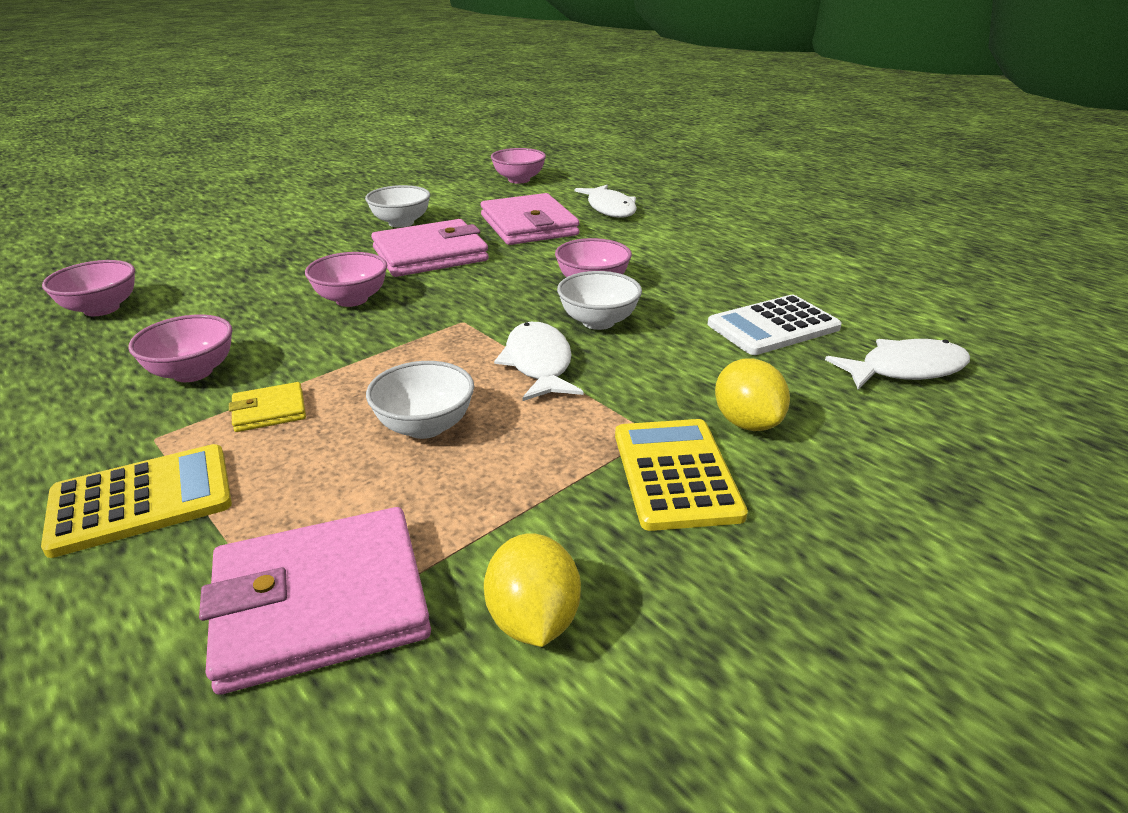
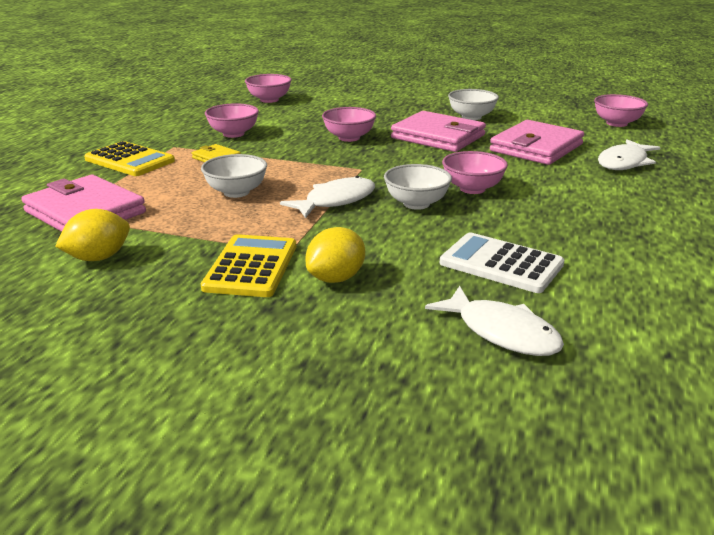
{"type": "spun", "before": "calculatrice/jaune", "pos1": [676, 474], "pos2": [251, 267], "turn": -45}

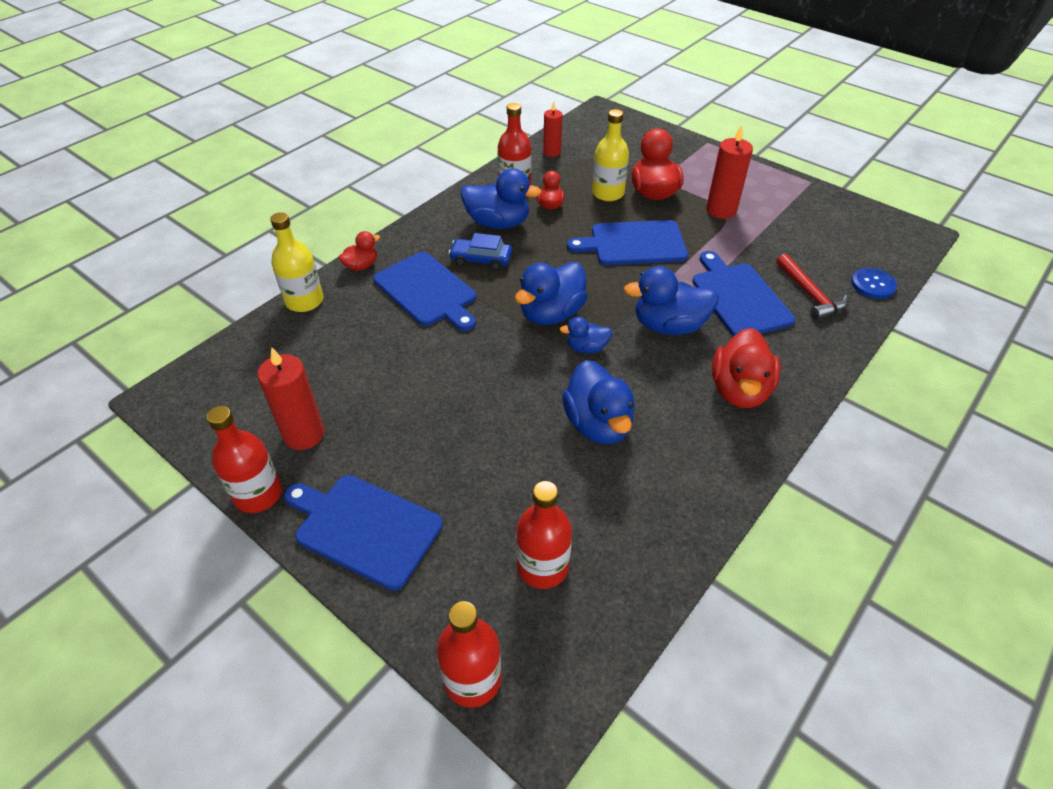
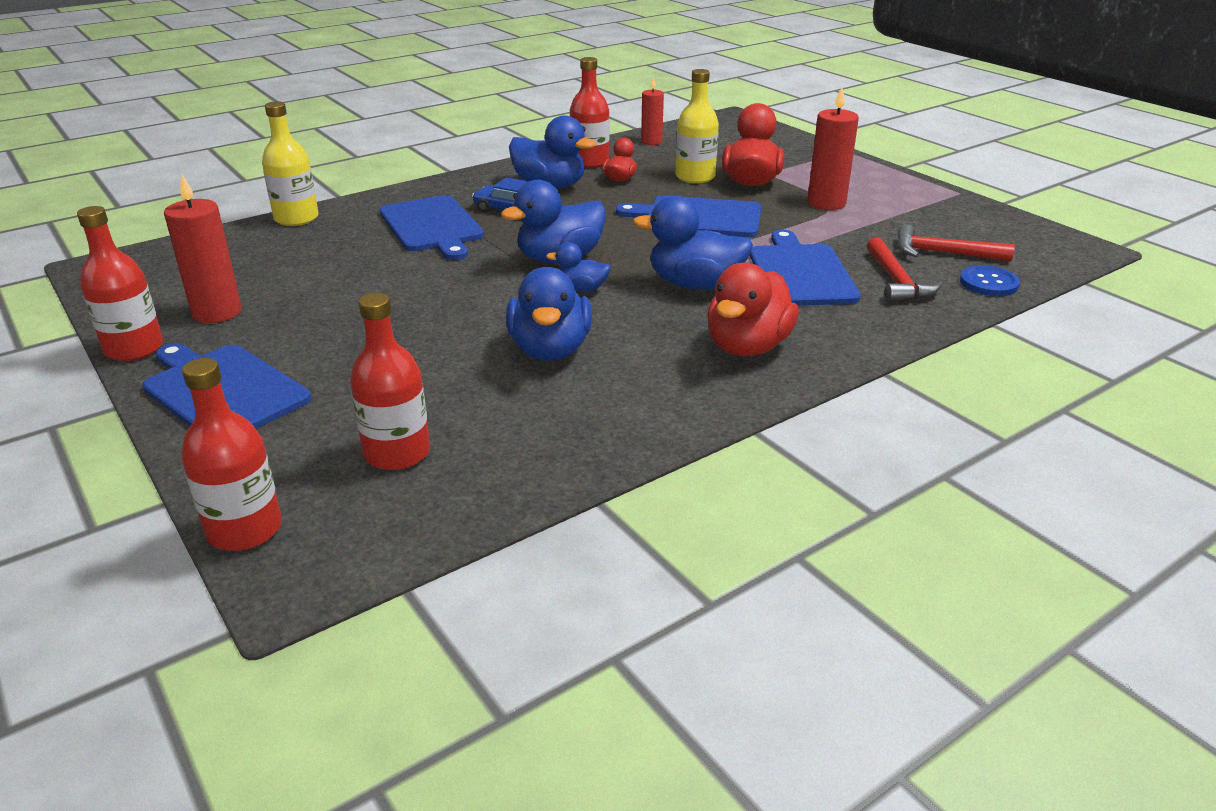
{"type": "missing", "before": "canard/rouge", "pos1": [361, 265]}
{"type": "appeared", "after": "marteau/rouge", "pos2": [943, 253]}

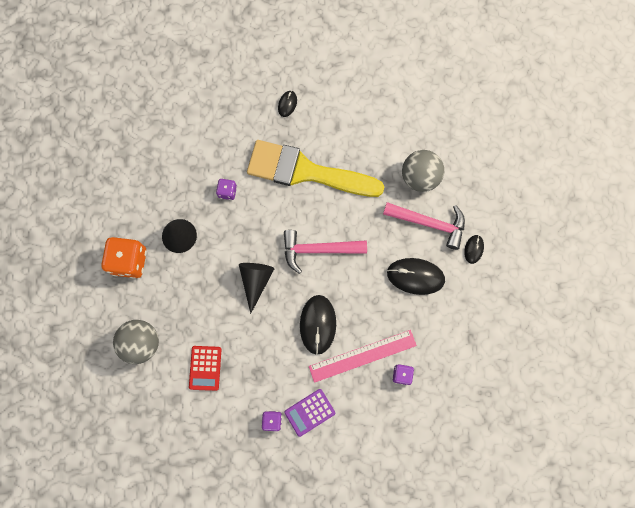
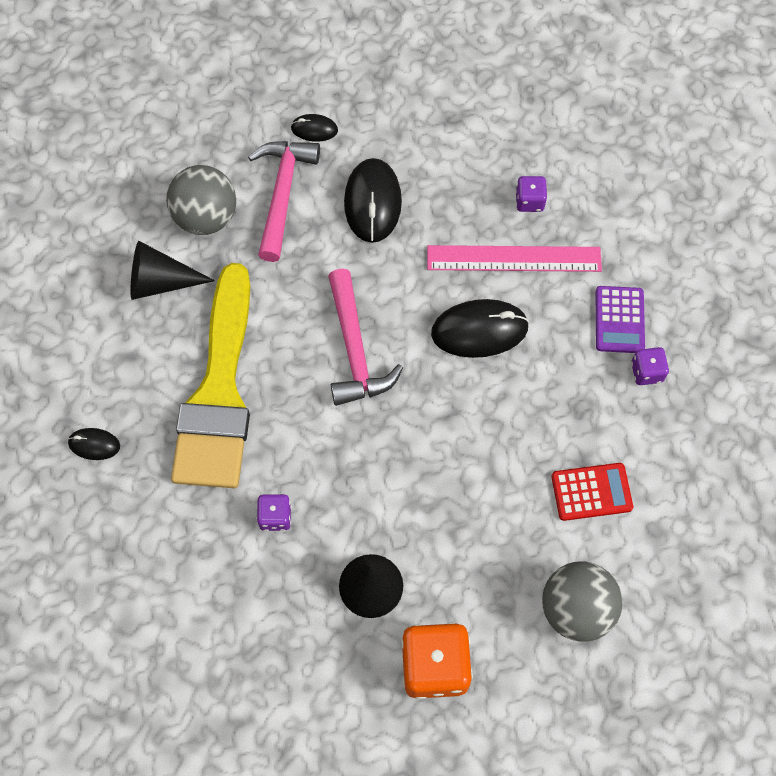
{"type": "relocated", "before": "cône/noir", "pos1": [256, 281], "pos2": [160, 282]}
{"type": "spun", "before": "calculatrice/violet", "pos1": [309, 412], "pos2": [619, 320], "turn": 45}
{"type": "spun", "before": "règle/rose", "pos1": [362, 356], "pos2": [514, 258], "turn": -60}

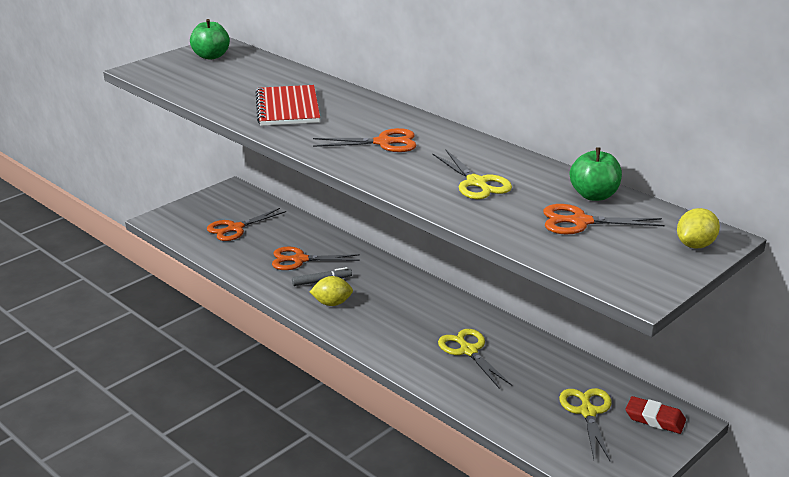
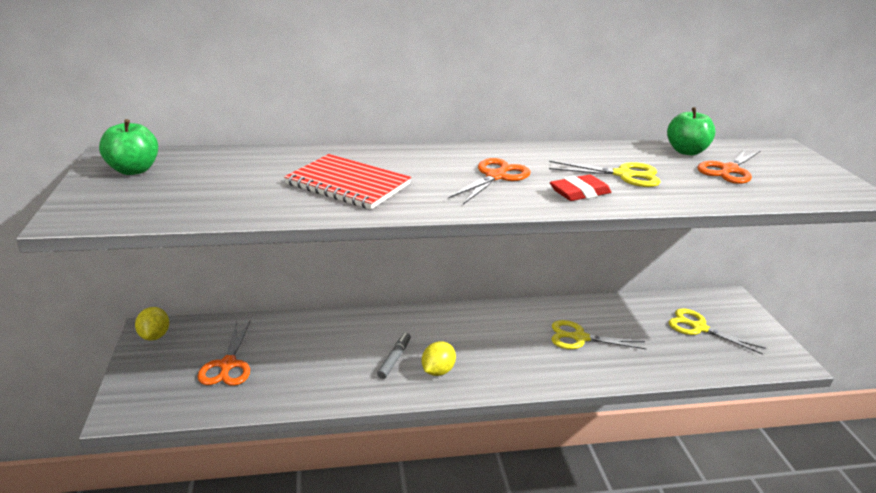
{"type": "missing", "before": "ciseaux/orange", "pos1": [299, 260]}
{"type": "relocated", "before": "gomme/rouge", "pos1": [655, 419], "pos2": [579, 193]}
{"type": "relocated", "before": "citron/jaune", "pos1": [695, 245], "pos2": [155, 336]}

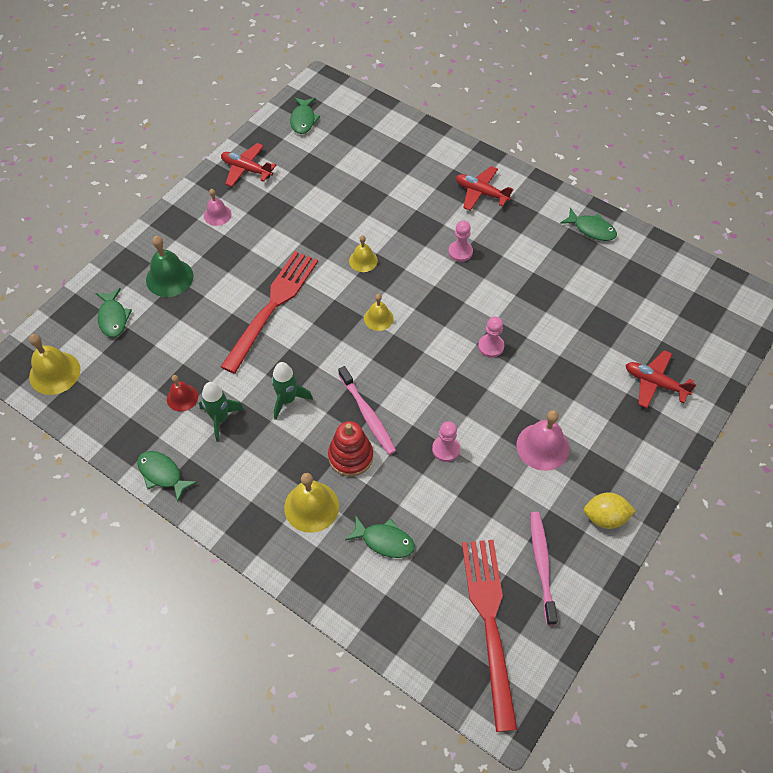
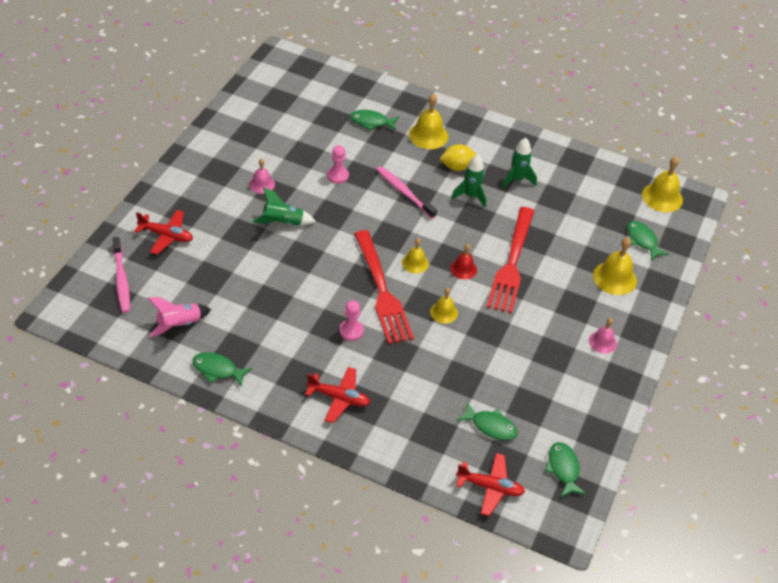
{"type": "relocated", "before": "poisson/vert", "pos1": [162, 474], "pos2": [491, 426]}
{"type": "colour", "before": "cloche/vert", "after": "cloche/jaune", "pos1": [169, 278], "pos2": [614, 278]}
{"type": "relocated", "before": "cloche/rouge", "pos1": [182, 397], "pos2": [463, 269]}
{"type": "relocated", "before": "avion/rouge", "pos1": [246, 169], "pos2": [490, 487]}
{"type": "missing", "before": "jouet à empiler/rouge", "pos1": [350, 456]}
{"type": "relocated", "before": "fourchette/rouge", "pos1": [489, 622], "pos2": [382, 291]}
{"type": "missing", "before": "pion/rose", "pos1": [491, 346]}
{"type": "size", "before": "cloche/rose", "pos1": [542, 446], "pos2": [262, 184], "scale": 0.61}
{"type": "relocated", "before": "brosse à dents/rose", "pos1": [542, 565], "pos2": [121, 280]}
{"type": "relocated", "before": "citron/jaune", "pos1": [605, 517], "pos2": [457, 167]}
{"type": "appeared", "after": "fusée/rose", "pos2": [179, 325]}
{"type": "appeared", "after": "fusée/vert", "pos2": [283, 223]}

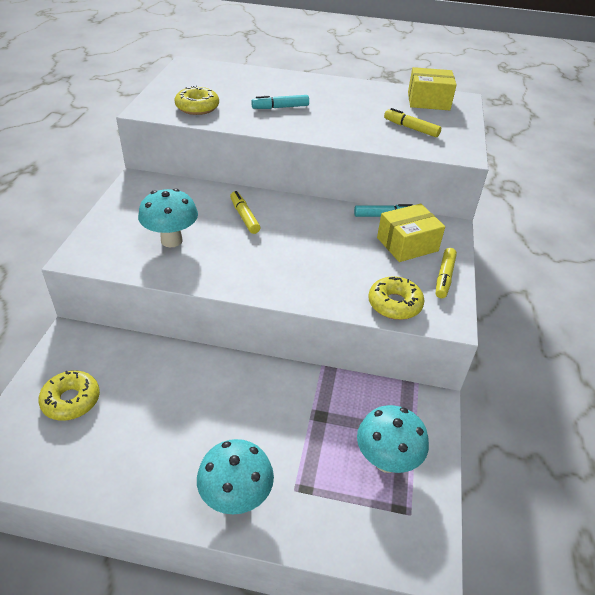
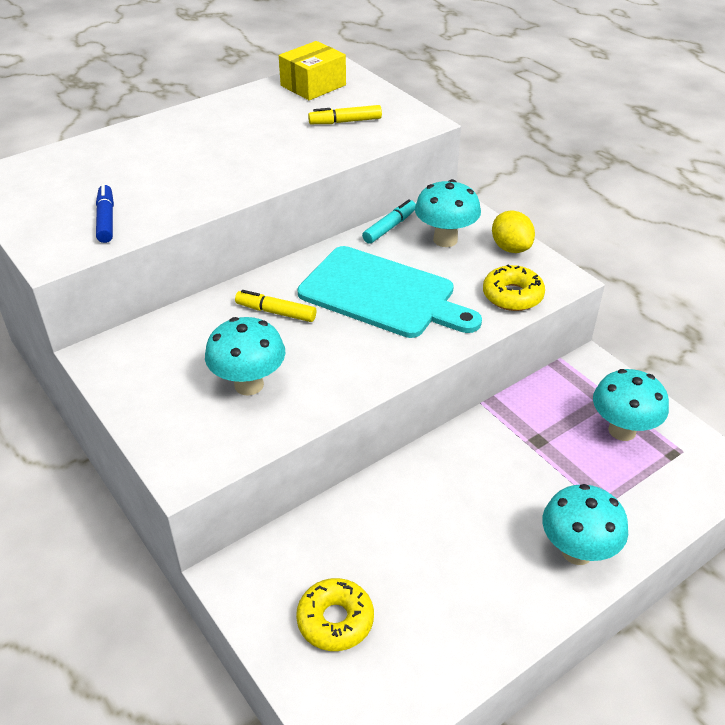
{"type": "exchanged", "before": "beignet/jaune", "after": "feutre/bleu", "pos1": [197, 107], "pos2": [106, 220]}
{"type": "missing", "before": "feutre/turquoise", "pos1": [280, 107]}
{"type": "exchanged", "before": "boîte/jaune", "after": "champignon/turquoise", "pos1": [407, 244], "pos2": [445, 240]}
{"type": "exchanged", "before": "feutre/jaune", "after": "citron/jaune", "pos1": [444, 277], "pos2": [510, 248]}
{"type": "appeared", "after": "planche à découper/turquoise", "pos2": [382, 294]}

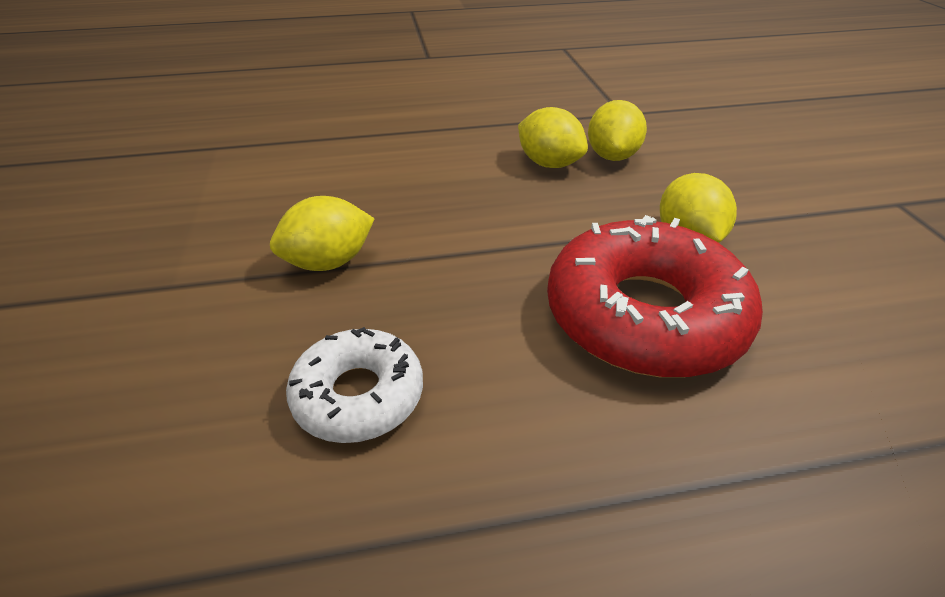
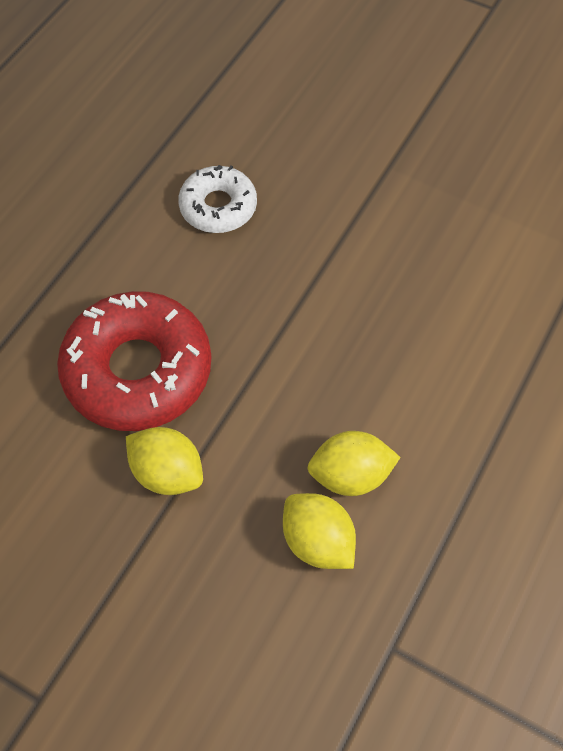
{"type": "missing", "before": "citron/jaune", "pos1": [329, 262]}

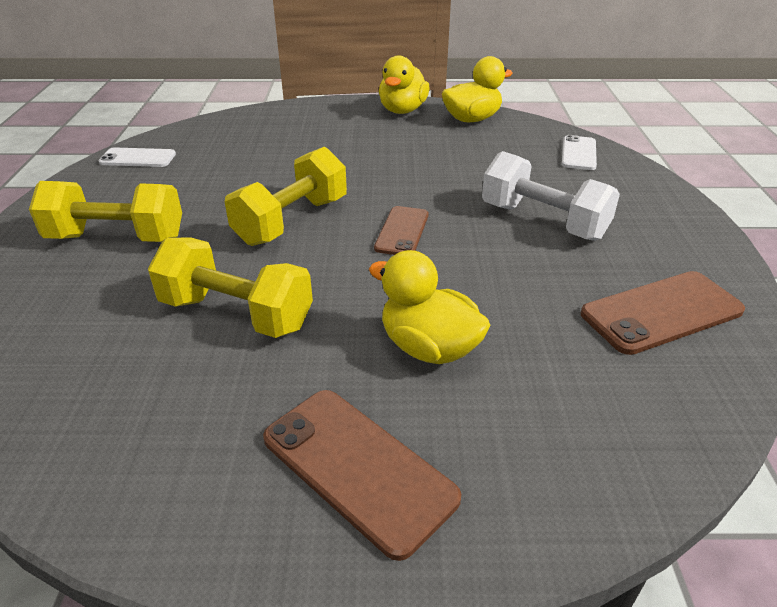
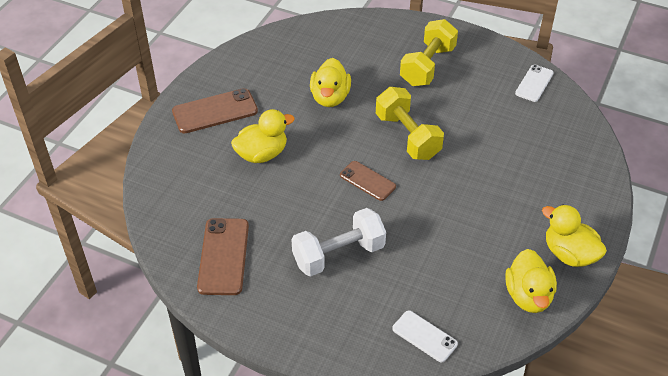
{"type": "exchanged", "before": "haltère/jaune", "after": "canard/jaune", "pos1": [236, 314], "pos2": [330, 97]}

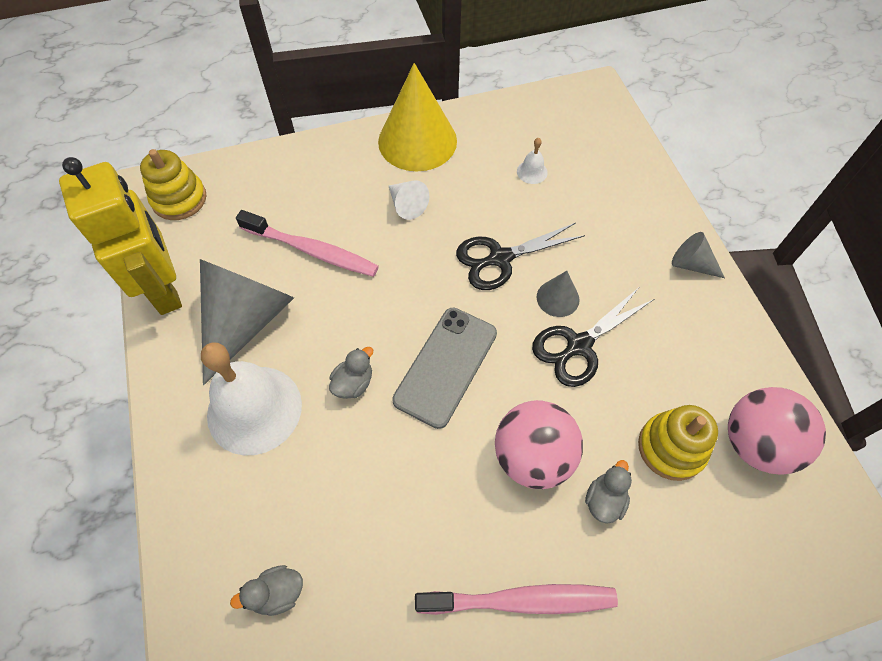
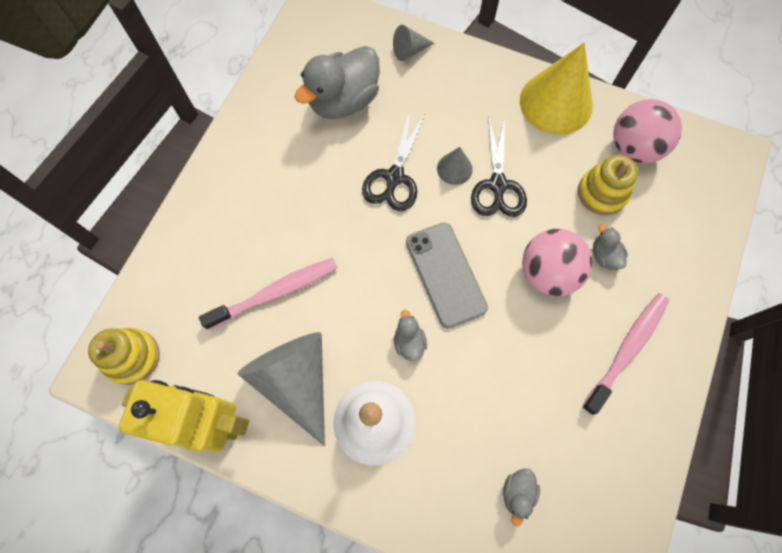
{"type": "relocated", "before": "cône/jaune", "pos1": [417, 141], "pos2": [556, 102]}
{"type": "missing", "before": "cône/blanc", "pos1": [406, 205]}
{"type": "exchanged", "before": "cloche/blanc", "after": "canard/gris", "pos1": [532, 172], "pos2": [344, 101]}
{"type": "relocated", "before": "cône/gris", "pos1": [691, 264], "pos2": [409, 51]}

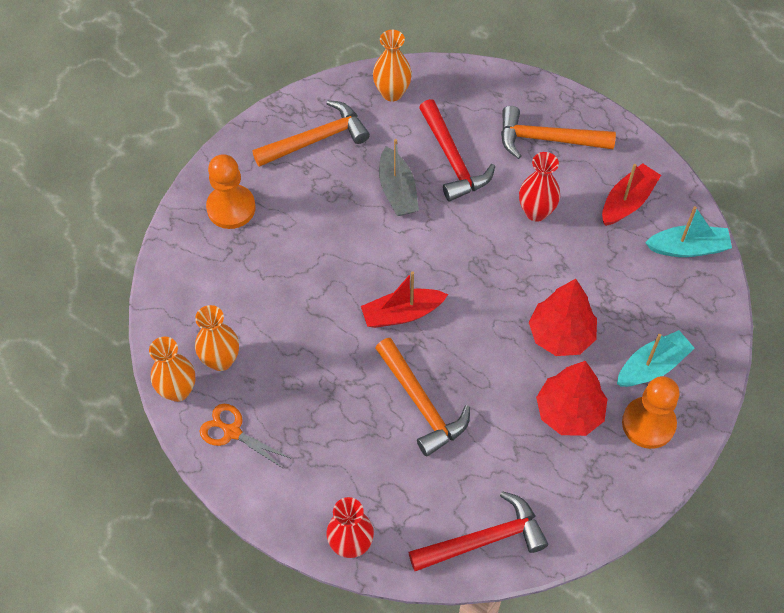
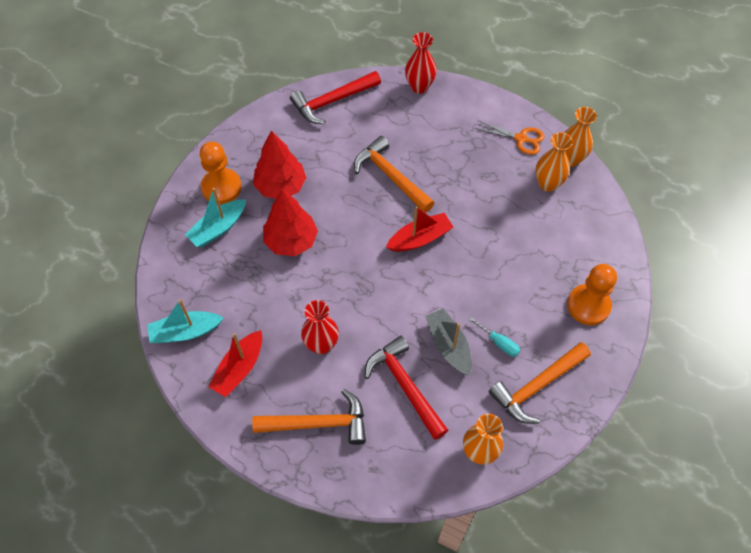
{"type": "appeared", "after": "tournevis/turquoise", "pos2": [498, 342]}

